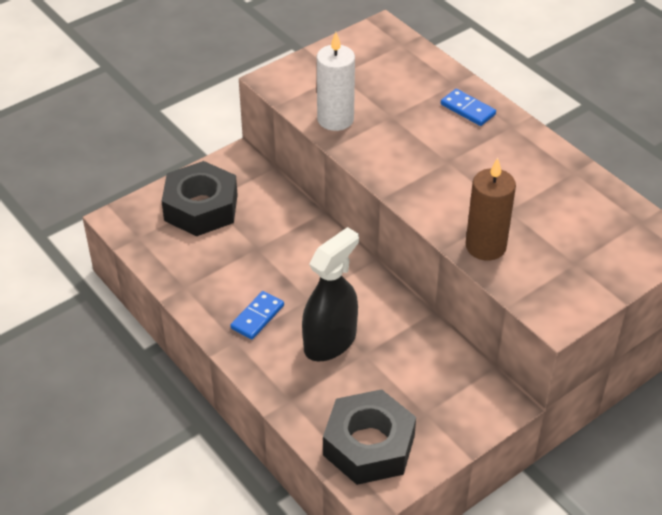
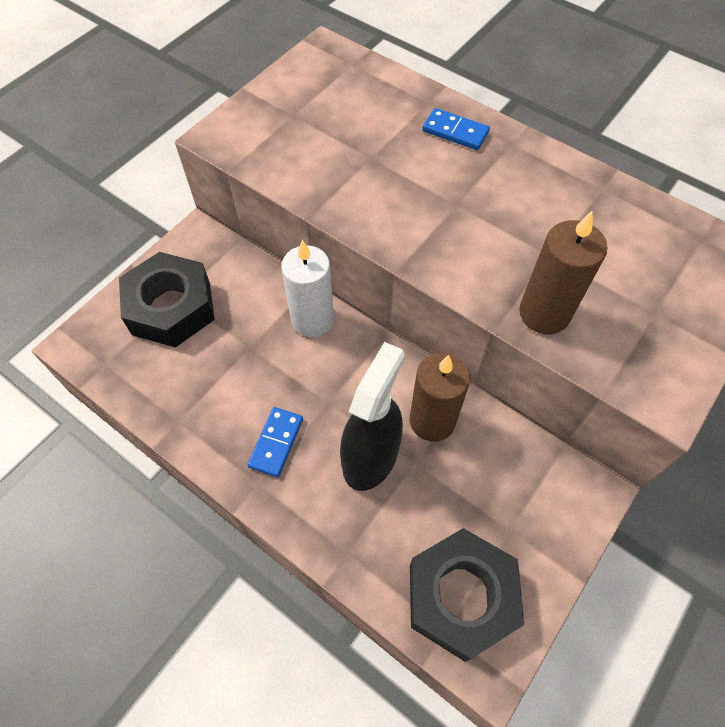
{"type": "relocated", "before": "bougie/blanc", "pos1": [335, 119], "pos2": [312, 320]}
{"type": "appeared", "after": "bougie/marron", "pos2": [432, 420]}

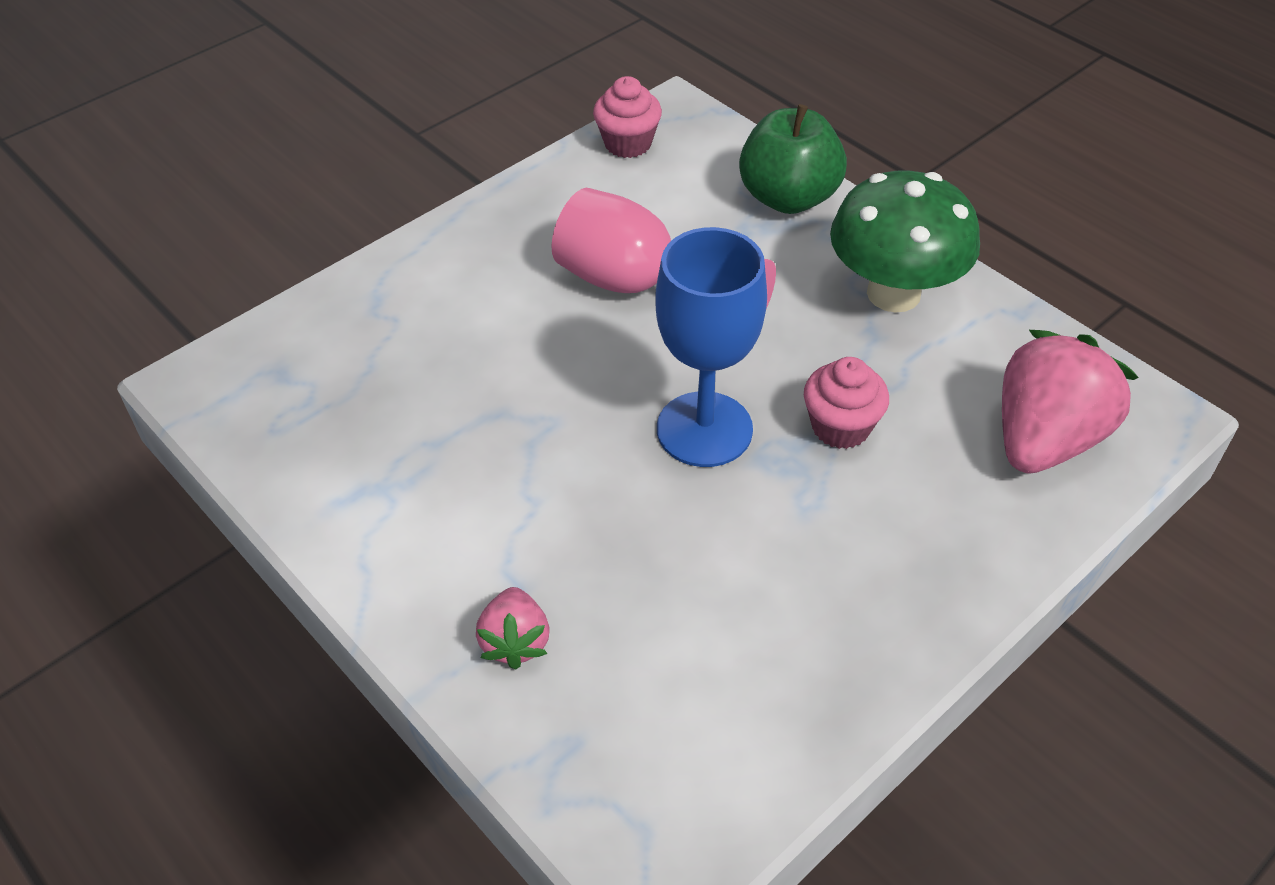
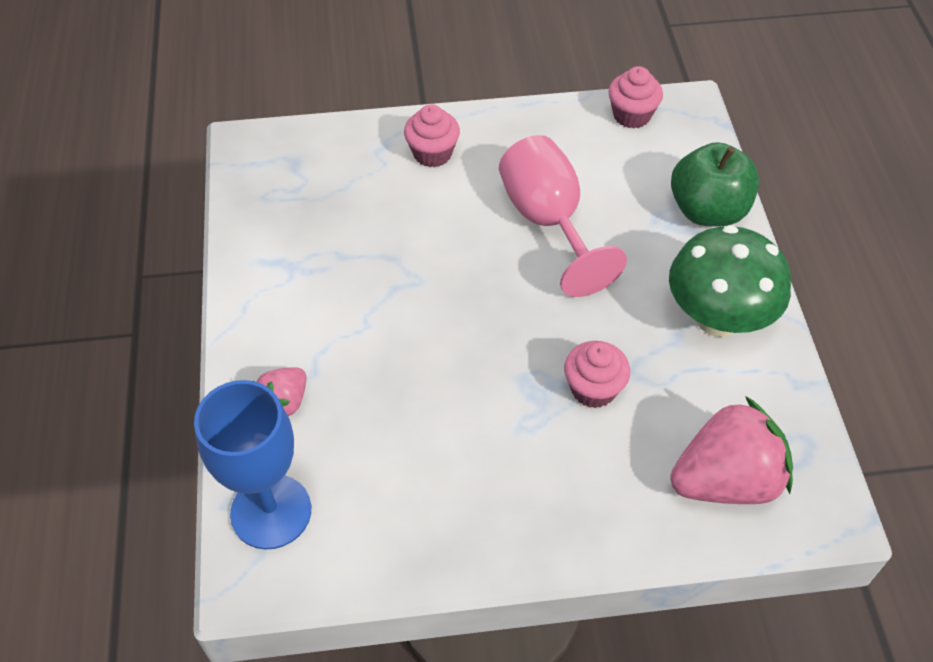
{"type": "relocated", "before": "verre à pied/bleu", "pos1": [704, 429], "pos2": [271, 511]}
{"type": "appeared", "after": "muffin/rose", "pos2": [432, 153]}

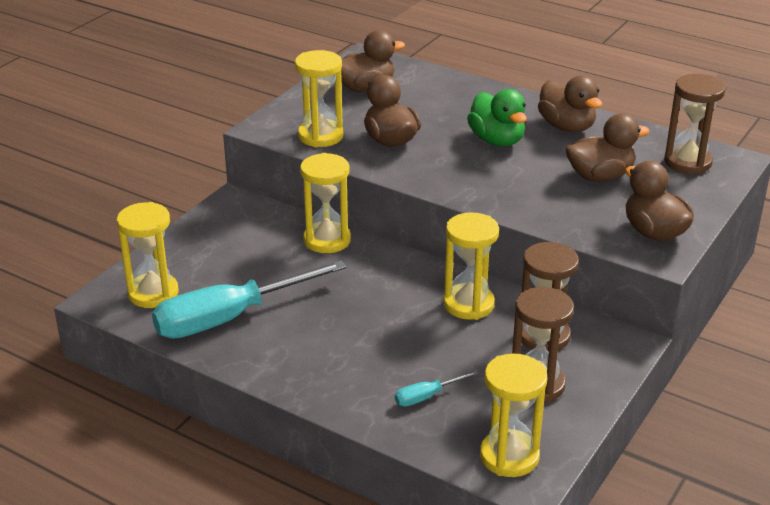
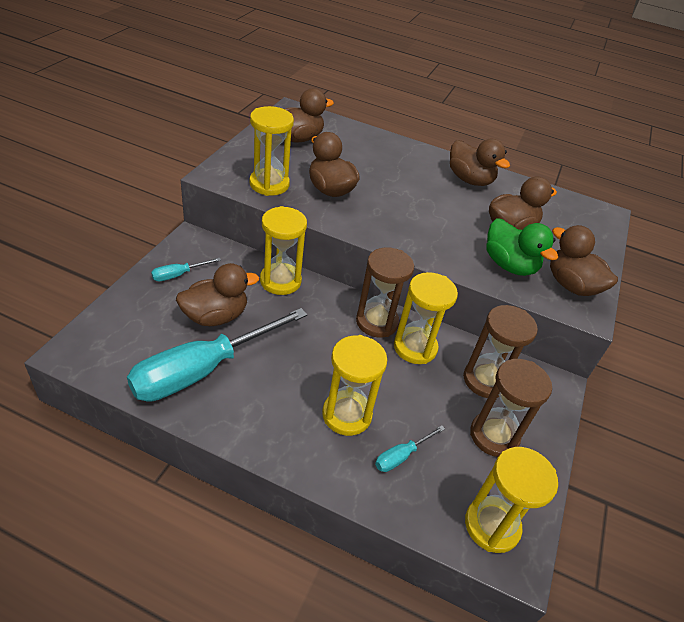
{"type": "relocated", "before": "sablier/jaune", "pos1": [153, 293], "pos2": [347, 415]}
{"type": "relocated", "before": "canard/vert", "pos1": [497, 140], "pos2": [509, 265]}
{"type": "relocated", "before": "sablier/marron", "pos1": [687, 162], "pos2": [377, 322]}
{"type": "appeared", "after": "tournevis/turquoise", "pos2": [179, 275]}
{"type": "appeared", "after": "canard/marron", "pos2": [215, 316]}

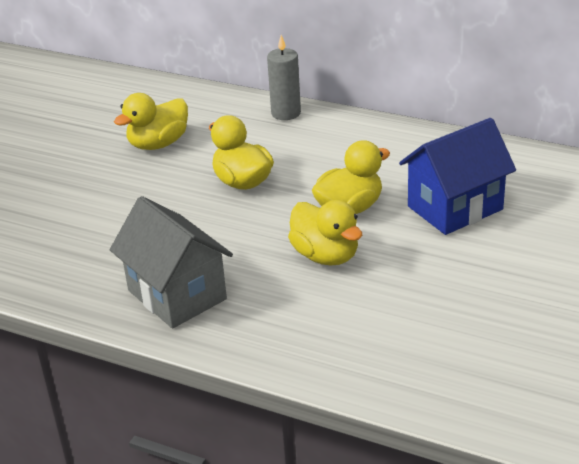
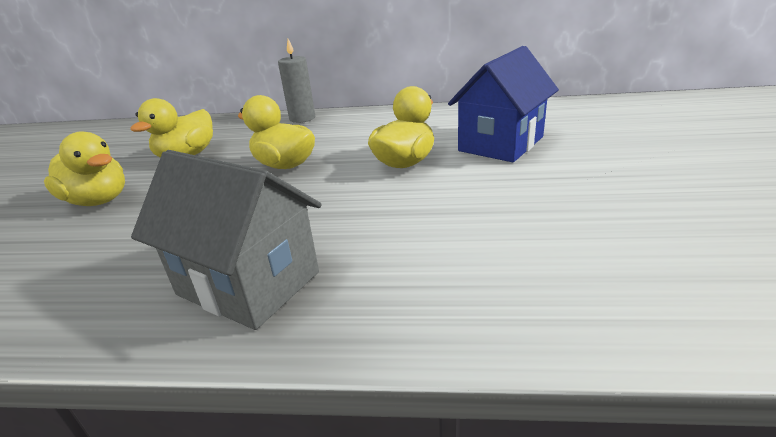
{"type": "relocated", "before": "canard/jaune", "pos1": [326, 256], "pos2": [98, 201]}

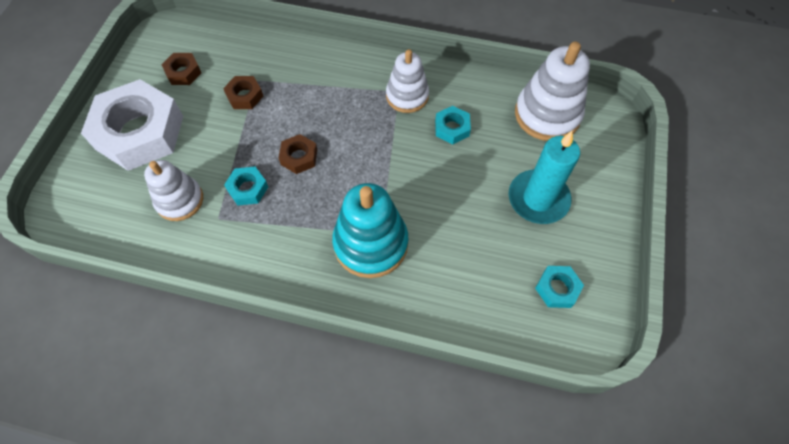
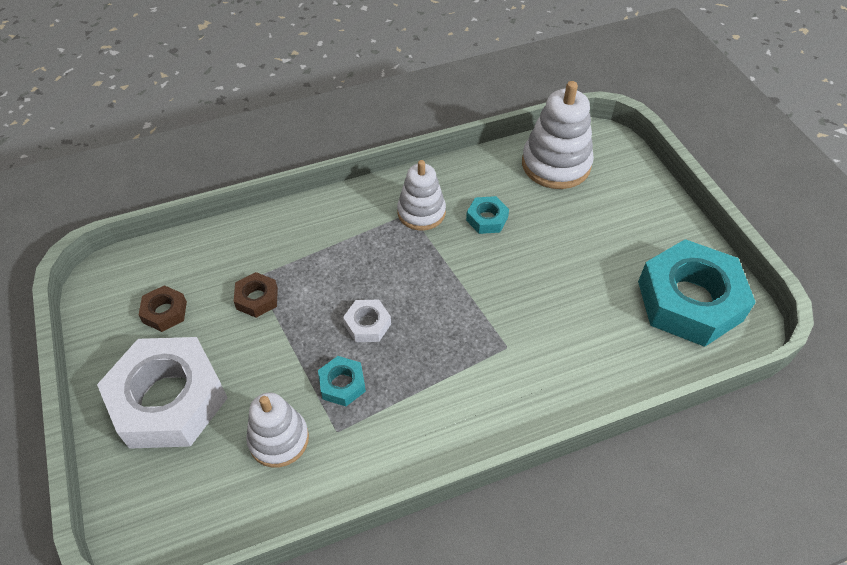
{"type": "colour", "before": "écrou/marron", "after": "écrou/blanc", "pos1": [299, 157], "pos2": [367, 324]}
{"type": "missing", "before": "jouet à empiler/turquoise", "pos1": [371, 244]}
{"type": "missing", "before": "bougie/turquoise", "pos1": [538, 199]}
{"type": "size", "before": "écrou/turquoise", "pos1": [557, 289], "pos2": [689, 301], "scale": 2.32}

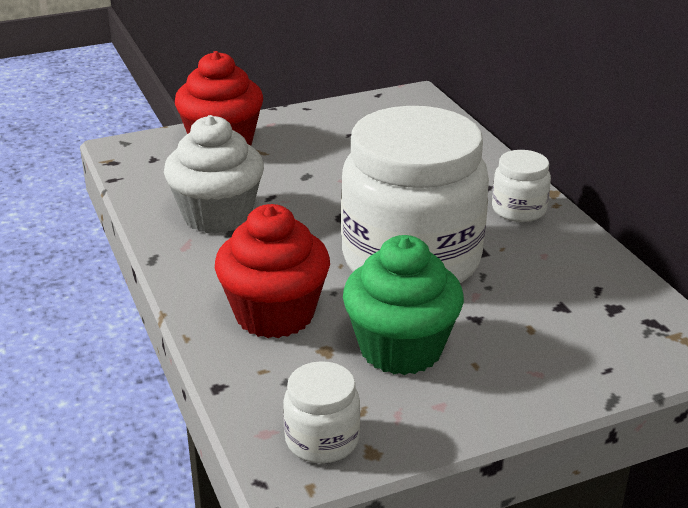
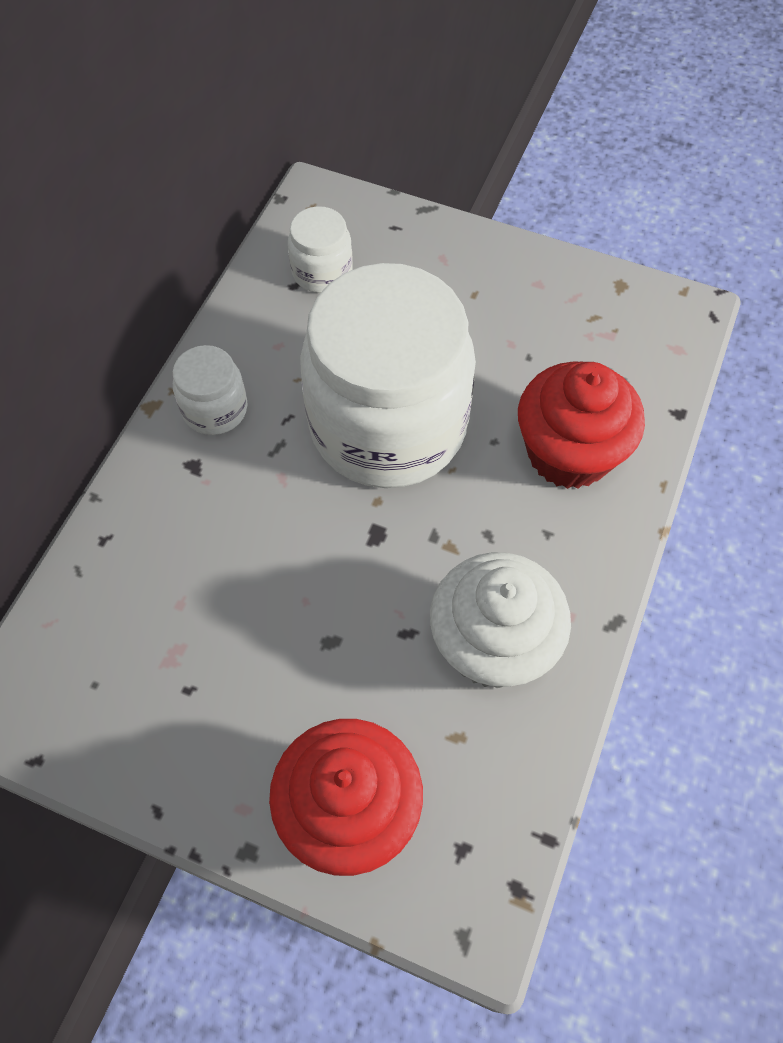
{"type": "relocated", "before": "bocal/blanc", "pos1": [322, 440], "pos2": [322, 272]}
{"type": "missing", "before": "muffin/vert", "pos1": [401, 349]}

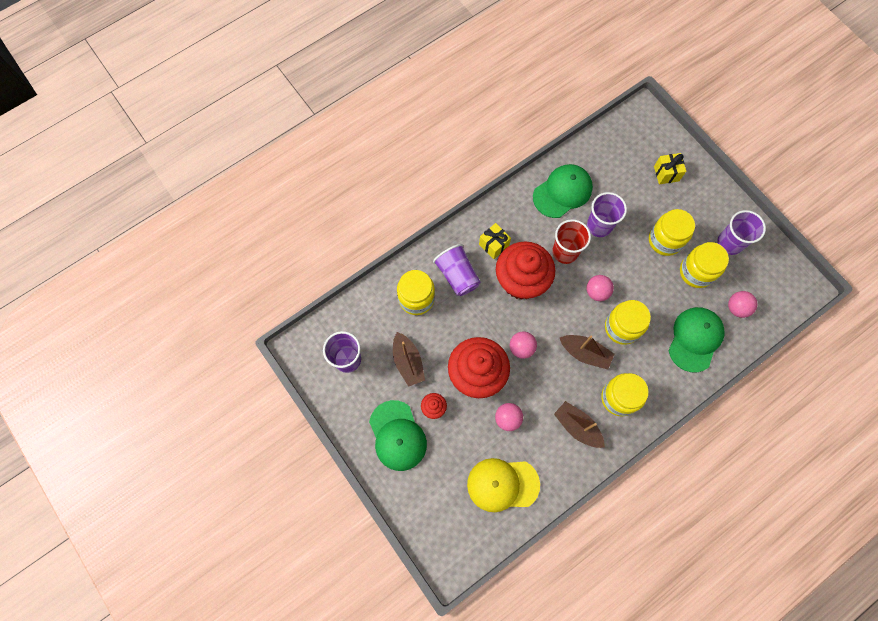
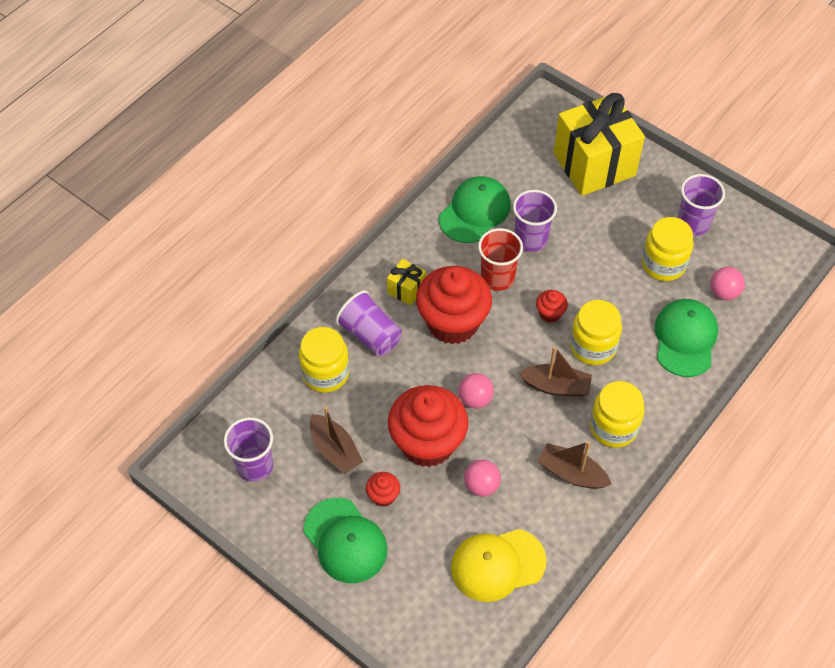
{"type": "exchanged", "before": "balle/rose", "after": "muffin/rouge", "pos1": [597, 292], "pos2": [550, 313]}
{"type": "missing", "before": "bocal/jaune", "pos1": [665, 240]}
{"type": "size", "before": "cadeau/jaune", "pos1": [666, 173], "pos2": [594, 164], "scale": 2.32}

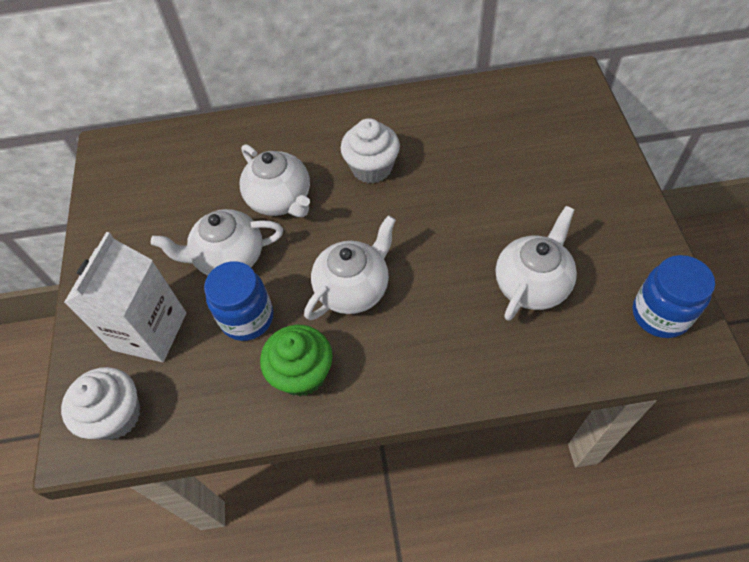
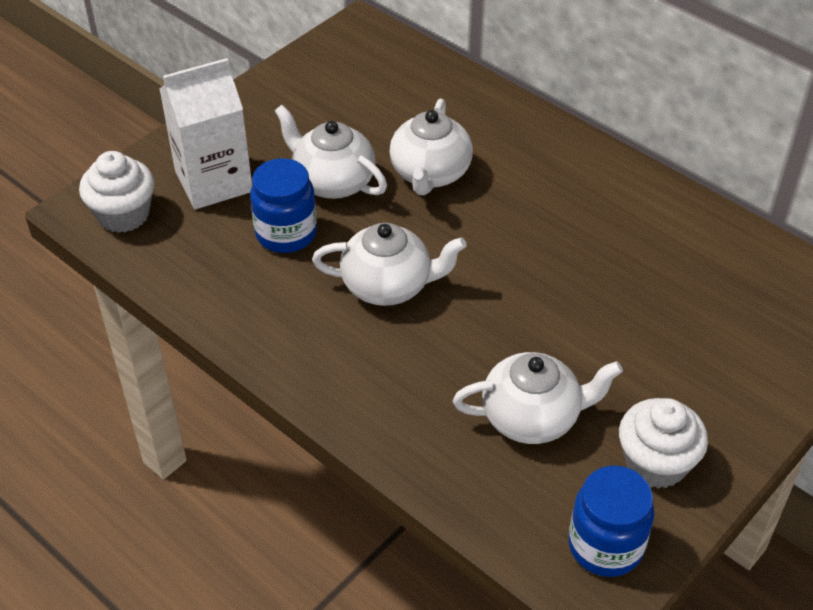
{"type": "missing", "before": "muffin/vert", "pos1": [302, 373]}
{"type": "relocated", "before": "muffin/blanc", "pos1": [372, 168], "pos2": [655, 463]}

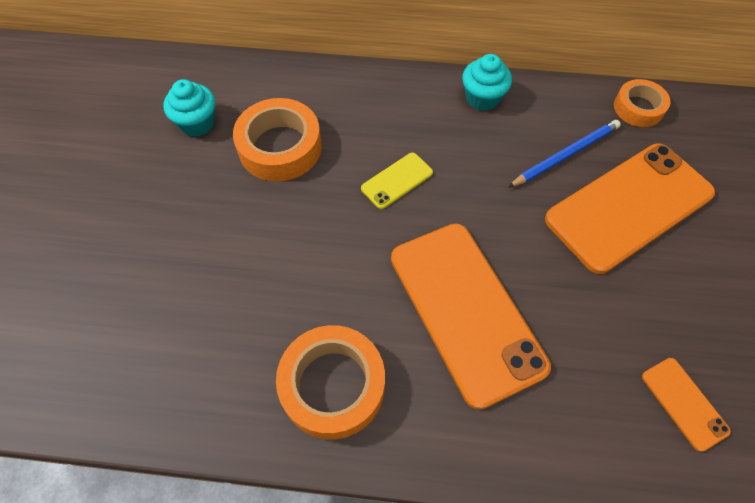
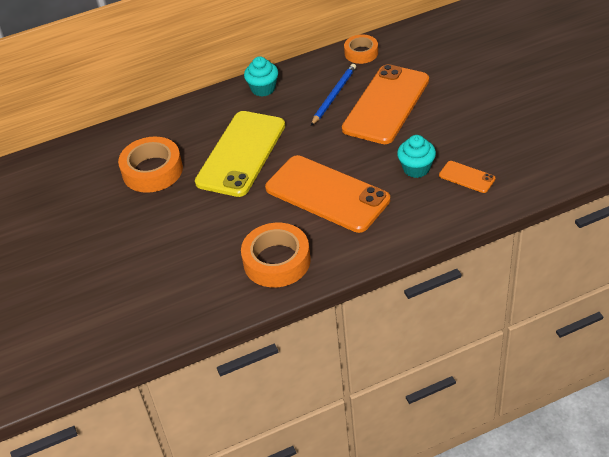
{"type": "relocated", "before": "muffin/turquoise", "pos1": [197, 123], "pos2": [416, 168]}
{"type": "size", "before": "téléphone/jaune", "pos1": [397, 181], "pos2": [241, 153], "scale": 2.29}

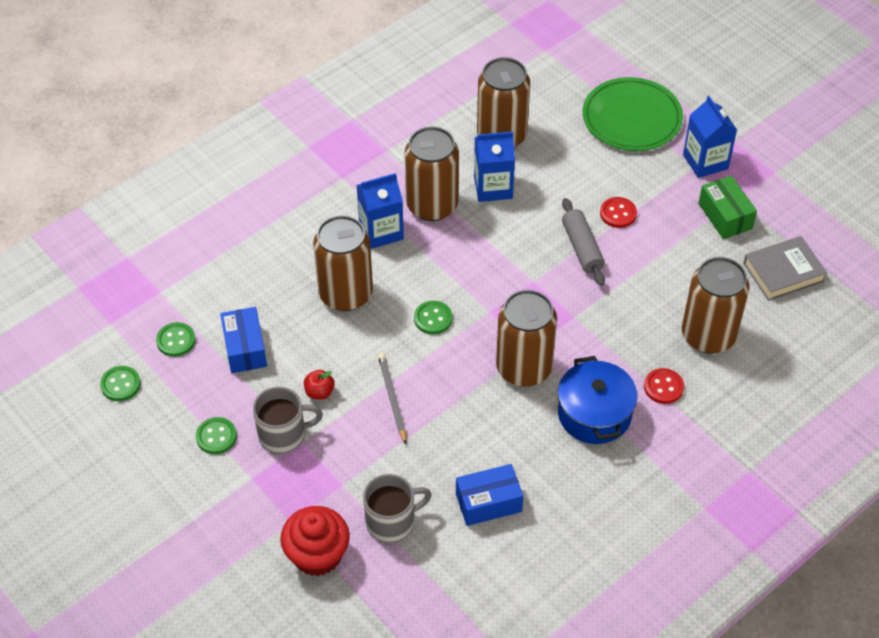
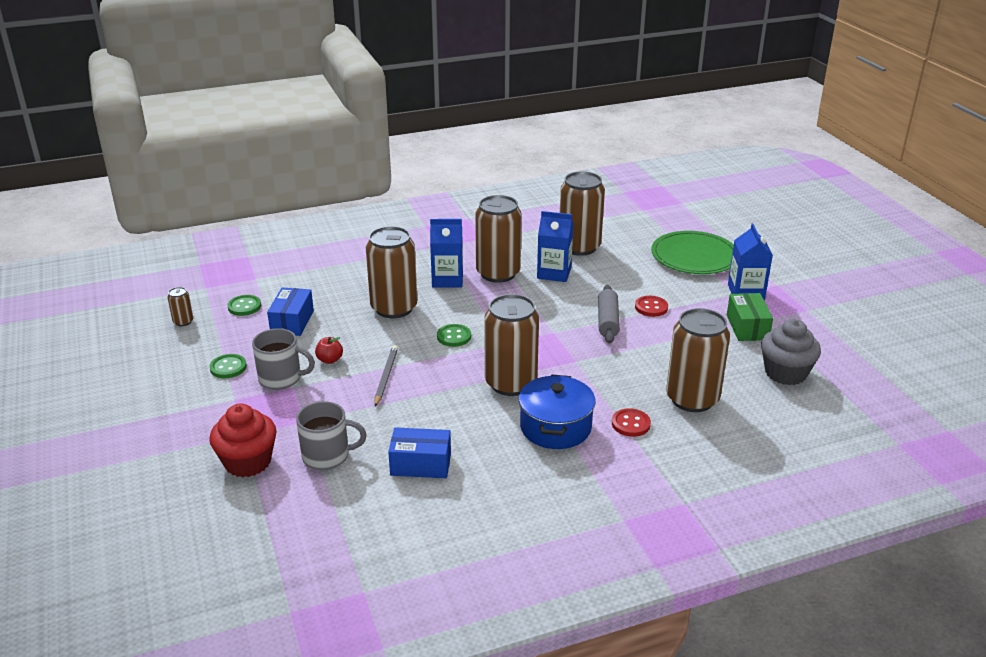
{"type": "exchanged", "before": "bouton/vert", "after": "canette/marron", "pos1": [120, 384], "pos2": [183, 322]}
{"type": "exchanged", "before": "livre/gris", "after": "muffin/gris", "pos1": [783, 272], "pos2": [785, 373]}

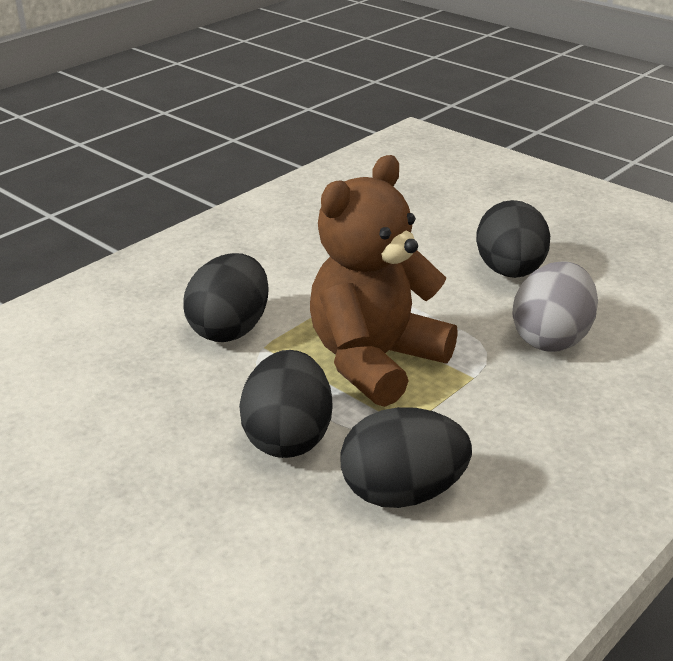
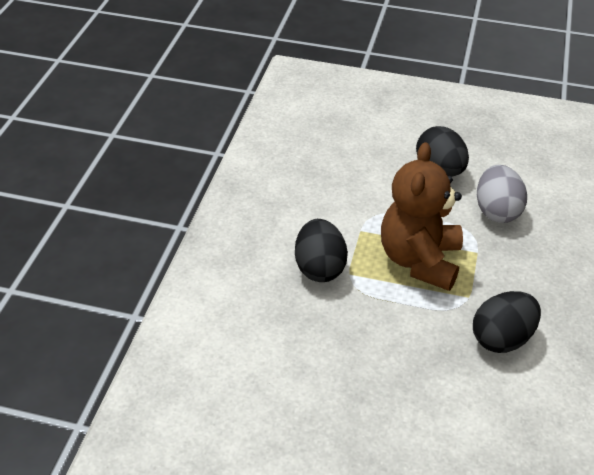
{"type": "missing", "before": "œuf/noir", "pos1": [288, 438]}

